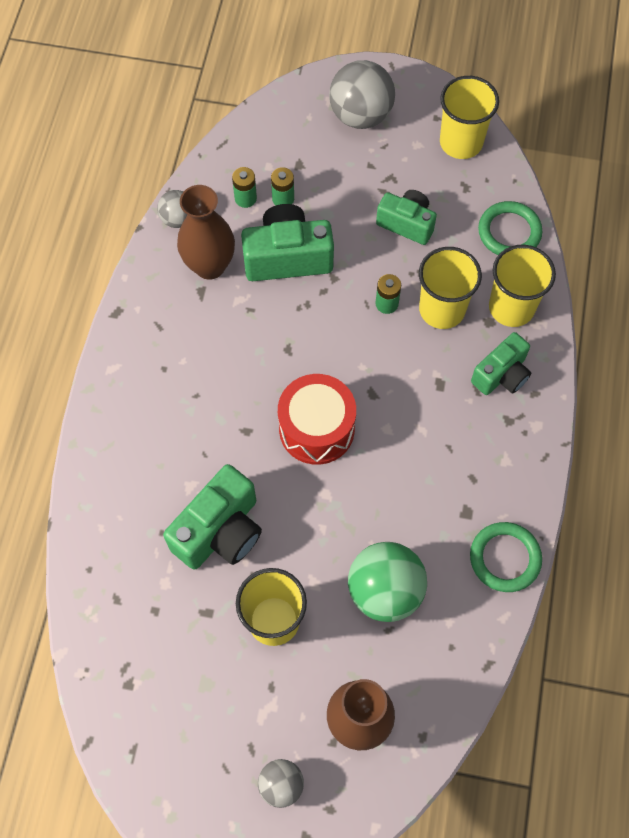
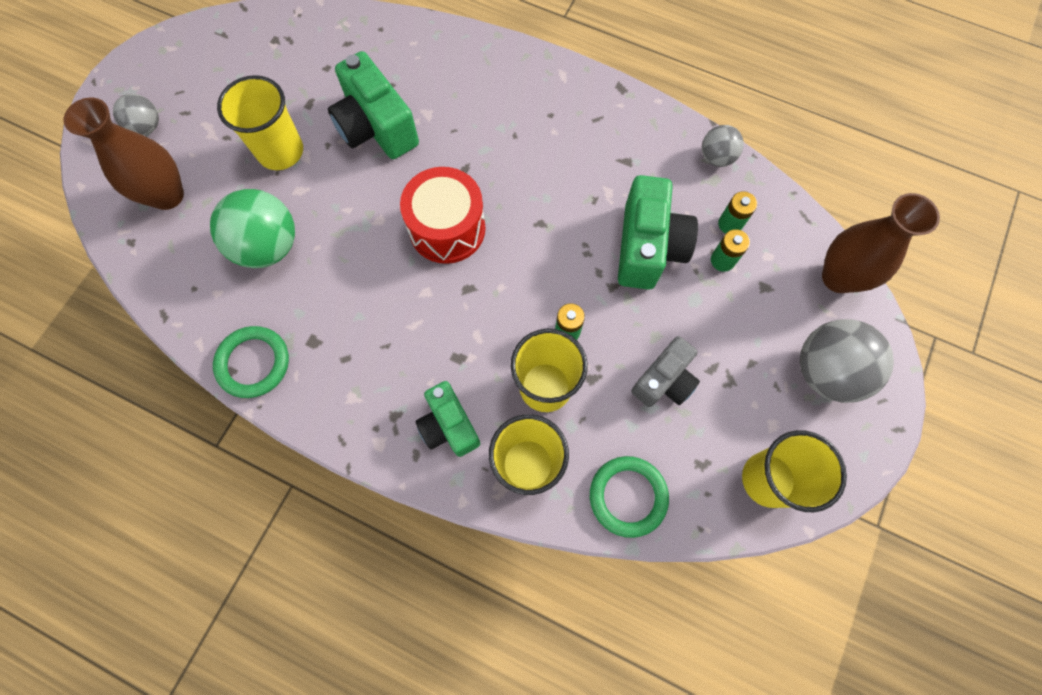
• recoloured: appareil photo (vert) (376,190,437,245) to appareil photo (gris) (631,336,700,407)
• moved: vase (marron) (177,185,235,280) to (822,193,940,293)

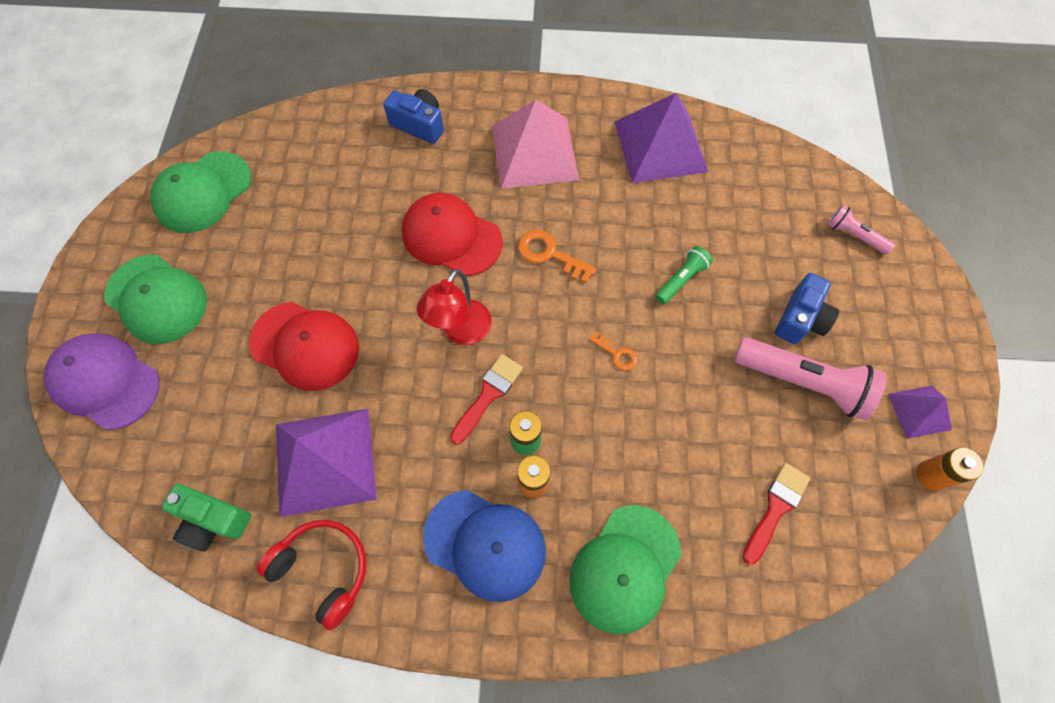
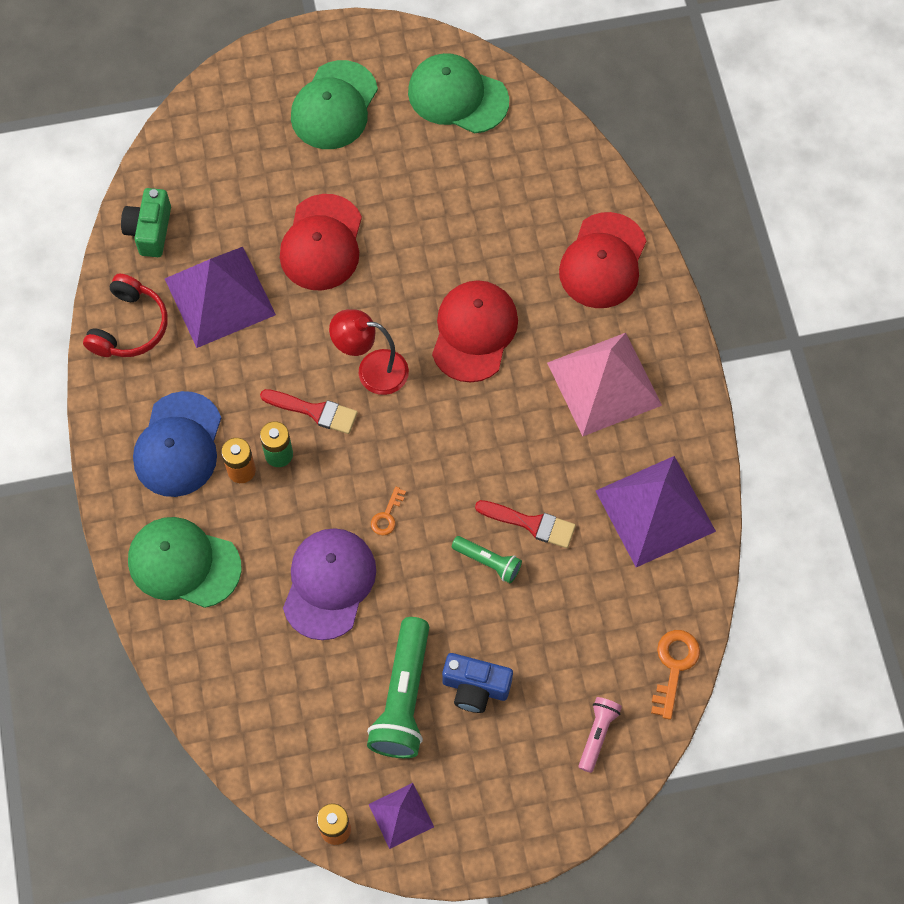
• moved: casquette (violet) (43,334,160,430) to (283,528,376,640)
• recoloured: lampe de poche (rose) (734,337,886,420) to lampe de poche (vert) (367,617,429,758)
• moved: pinceau (rouge) (743,463,810,565) to (475,500,576,548)
• replaced: appareil photo (bleu) (383,89,444,144) to casquette (rouge) (559,212,646,308)
• moved: clé (orange) (518,230,596,283) to (651,630,700,720)

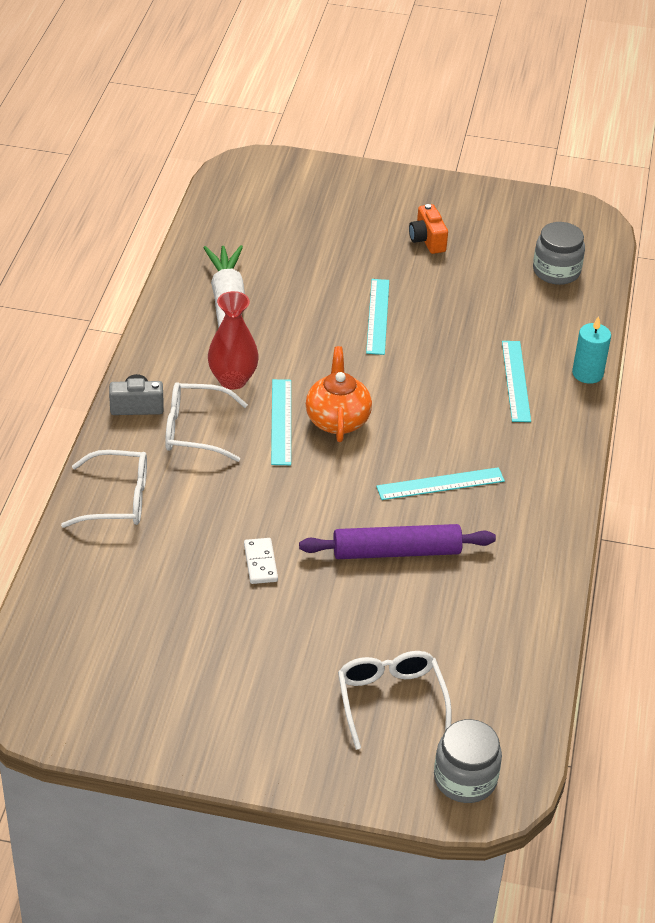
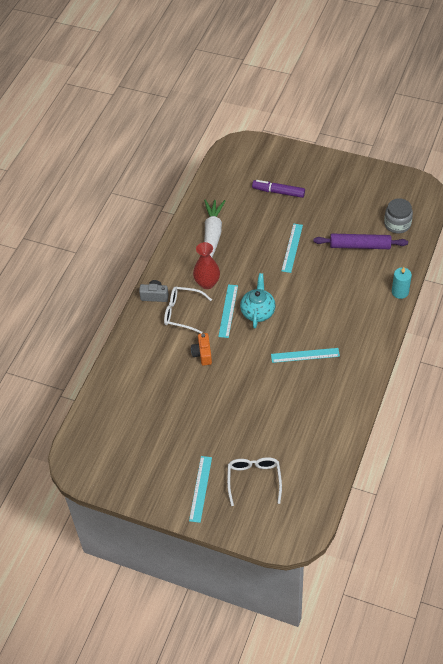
• moved: règle (turquoise) (502,341,531,422) to (189,456,212,523)
• moved: appareil photo (orange) (409,204,448,254) to (191,333,212,366)
• recoloured: théière (orange) (306,346,372,442) to théière (turquoise) (240,273,275,328)
• added: feutre (violet) (252,180,305,198)
• moved: rouleau à pâtisserie (violet) (299,524,496,559) to (314,234,408,249)
• removed: lunettes (blanc) (61,450,147,528)
• removed: domino (blanc) (244,538,278,584)
• removed: bocal (gris) (434,719,502,803)

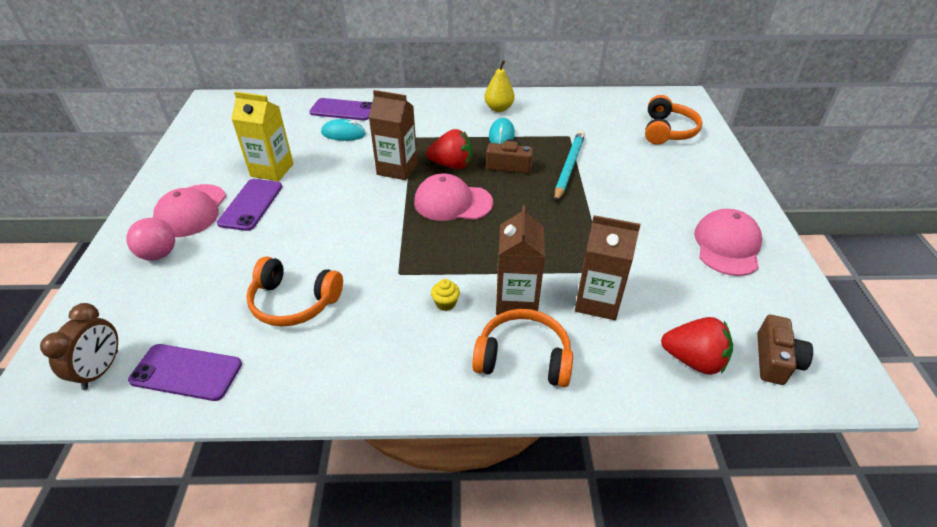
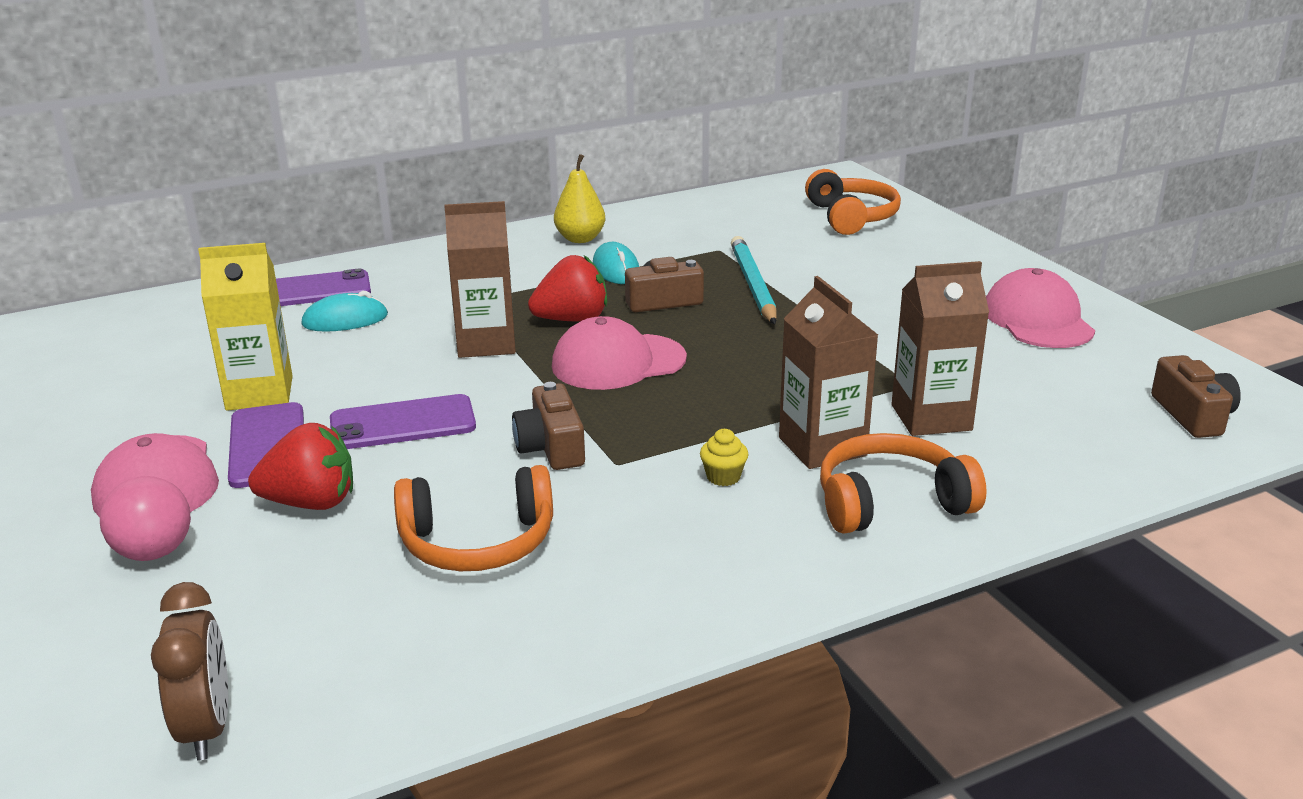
• moved: fraise (rouge) (661,317,733,375) to (248,423,353,510)
• moved: téléphone (violet) (128,344,242,401) to (330,394,476,449)
• added: appareil photo (marron) (512,382,585,470)

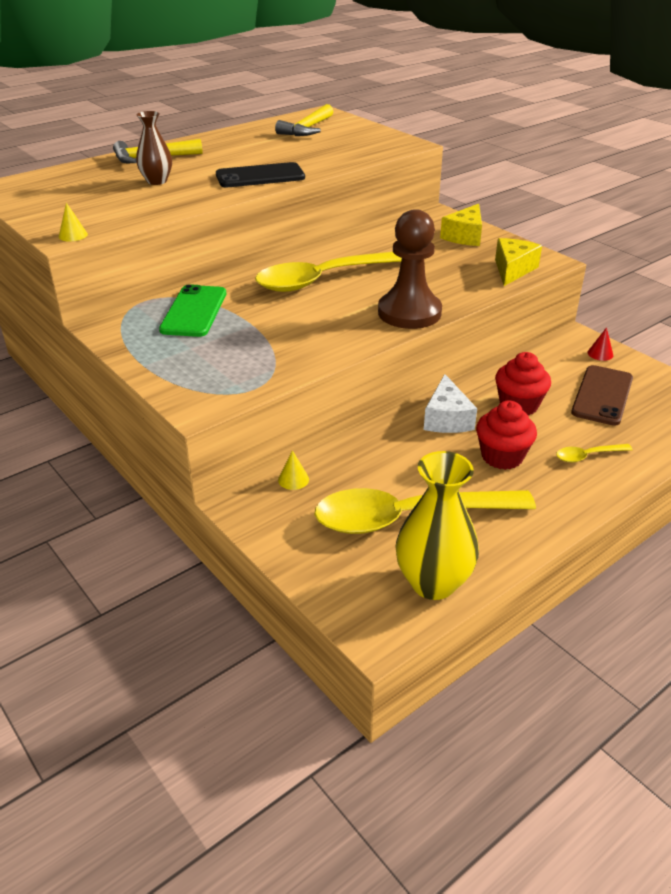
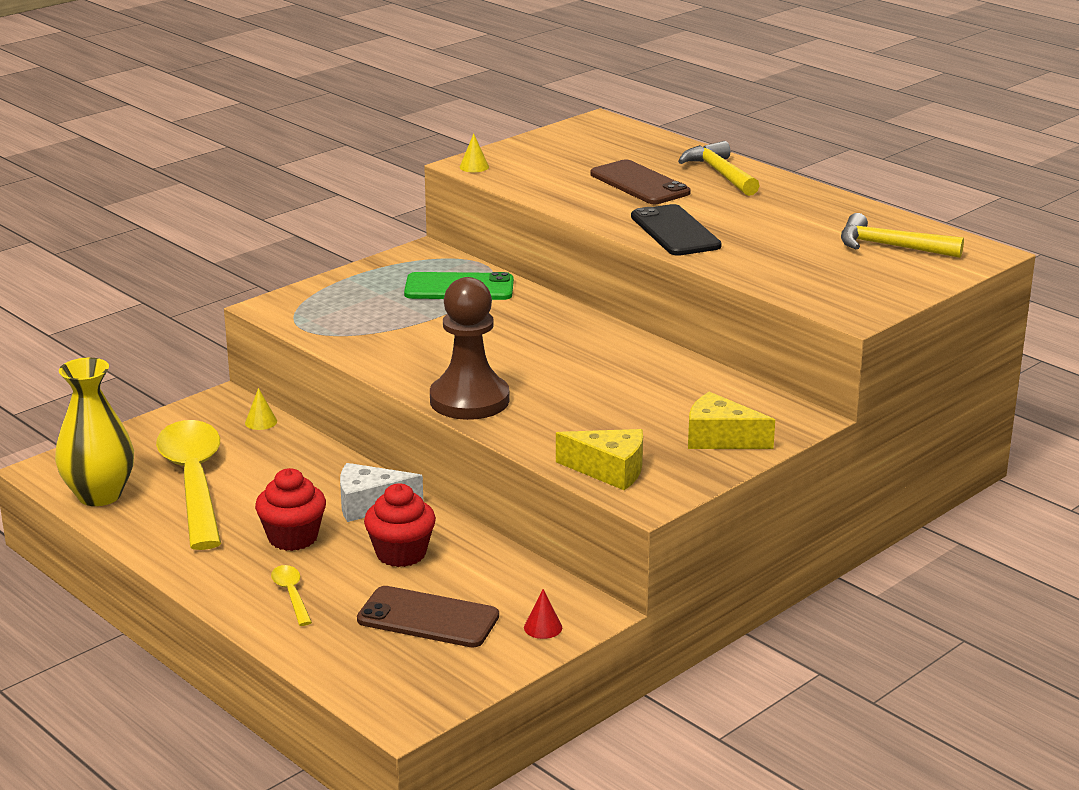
• replaced: vase (marron) (136,111,172,185) to téléphone (marron) (590,159,691,204)
• removed: cuillère (jaune) (255,252,402,292)

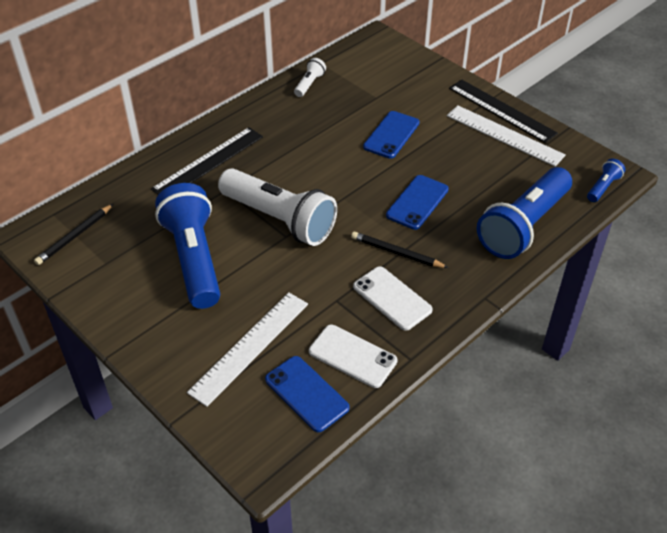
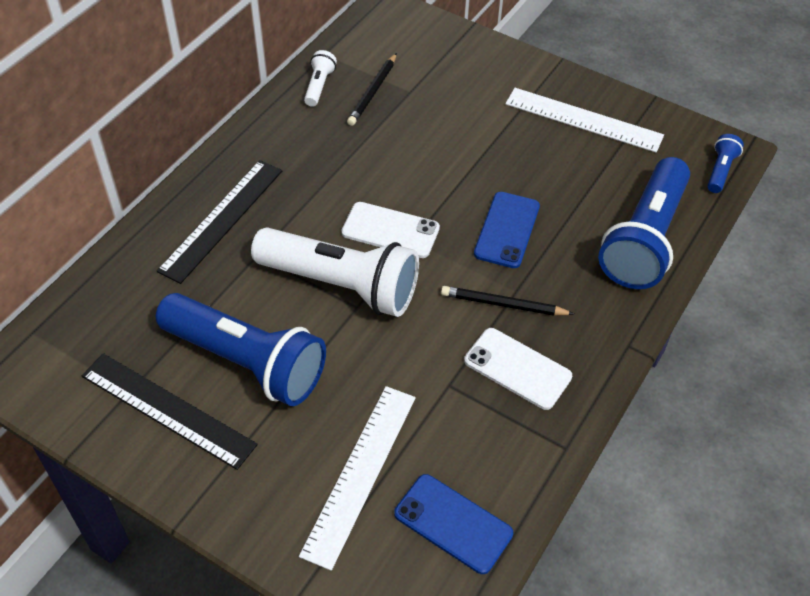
• moved: règle (noir) (449,79,558,143) to (82,353,258,470)
• turned: lampe de poche (bleu) (155,183,220,309) = (156,293,326,406) 150 degrees clockwise
• moved: téléphone (blanc) (309,325,397,388) to (341,202,440,258)
• moved: crayon (noir) (34,204,113,265) to (347,53,397,126)
• removed: téléphone (bleu) (363,111,420,159)

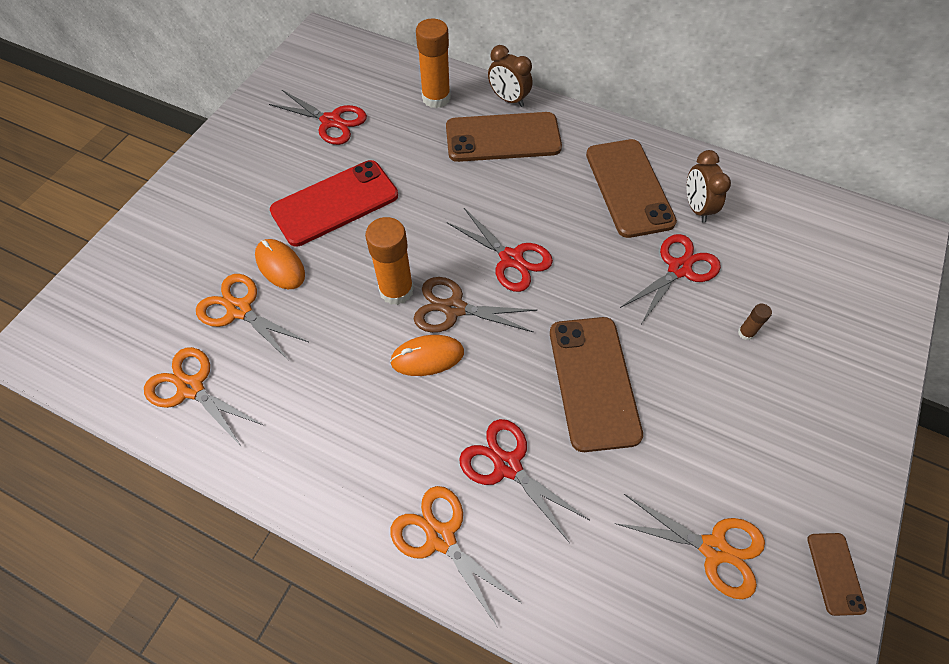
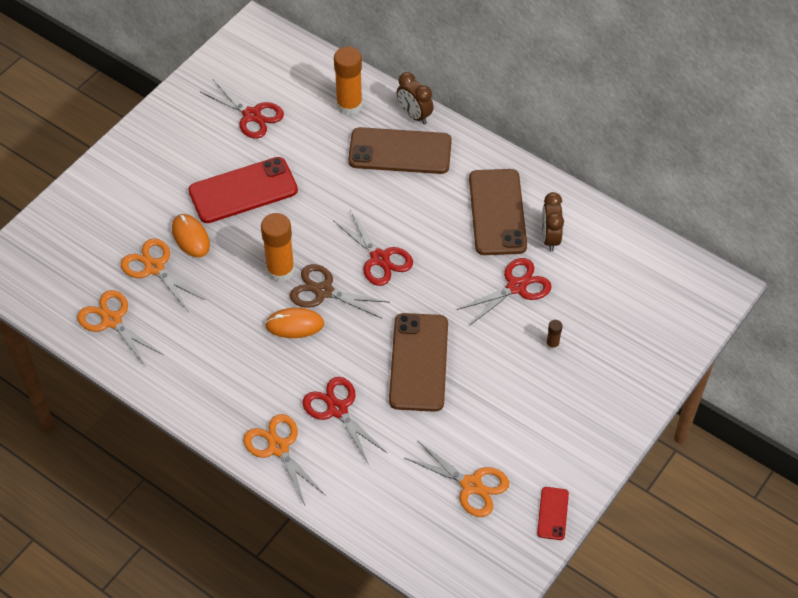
• recoloured: téléphone (marron) (807,533,867,616) to téléphone (rouge) (537,487,569,540)

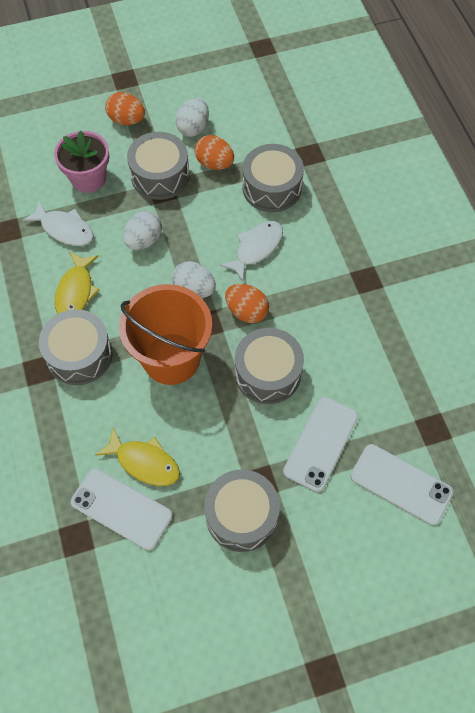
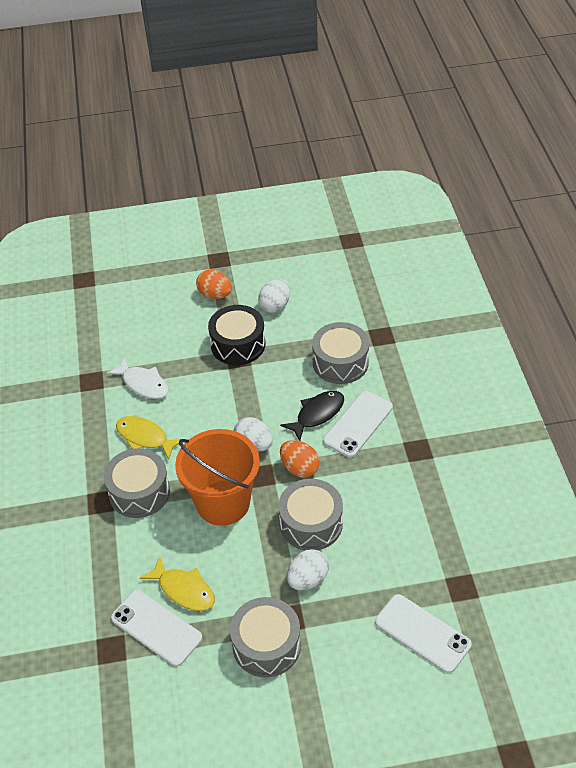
• turned: poisson (jaune) (55,252,99,314) = (116,416,180,460) 105 degrees clockwise
• recoloured: tambour (gris) (127,132,190,200) to tambour (noir) (208,305,266,365)
• recoloured: poisson (blanc) (220,221,283,282) to poisson (noir) (280,391,344,441)
• moved: œuf (blanc) (123,211,162,250) to (287,549,329,590)
• moved: téléphone (blanc) (283,397,358,492) to (323,391,393,457)
• removed: pot de fleurs (rose) (54,131,109,193)
• removed: œuf (orange) (194,135,234,170)

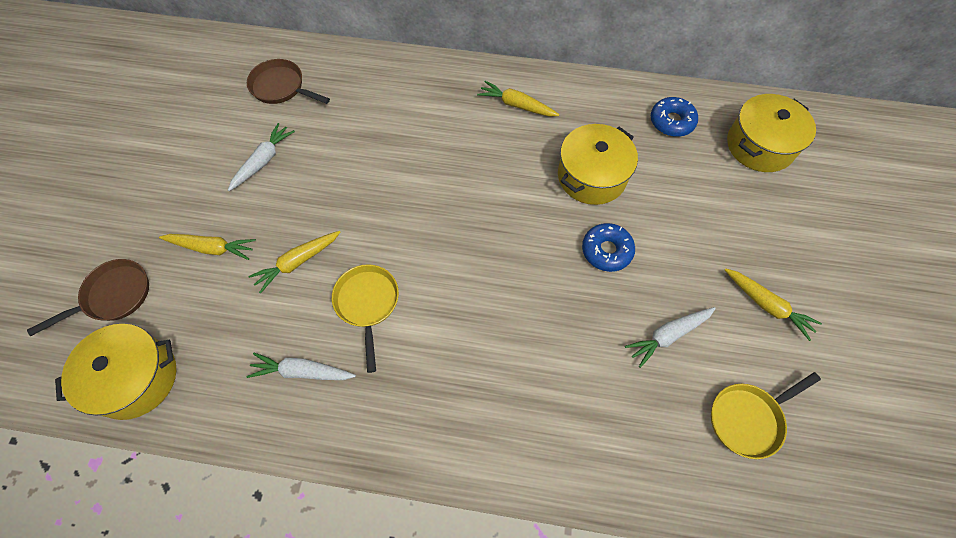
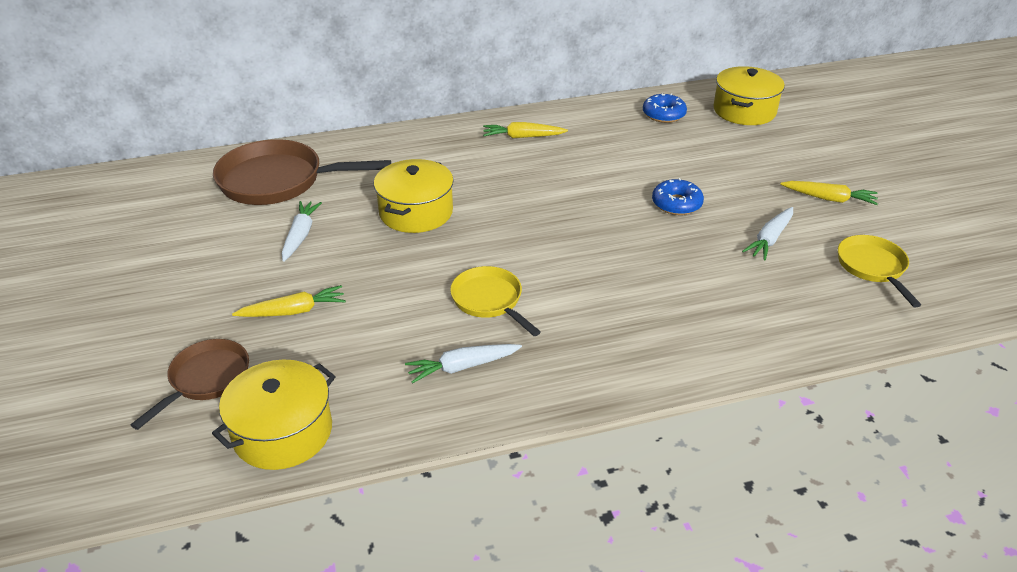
• resized: poêle (marron) (247,59,330,104) = (213,139,391,205) x1.73
• moved: marmite (jaune) (558,124,638,205) to (374,159,454,233)
• turned: poêle (jaune) (711,372,821,459) = (838,235,921,308) 135 degrees clockwise
• removed: carotte (jaune) (248,231,340,294)

